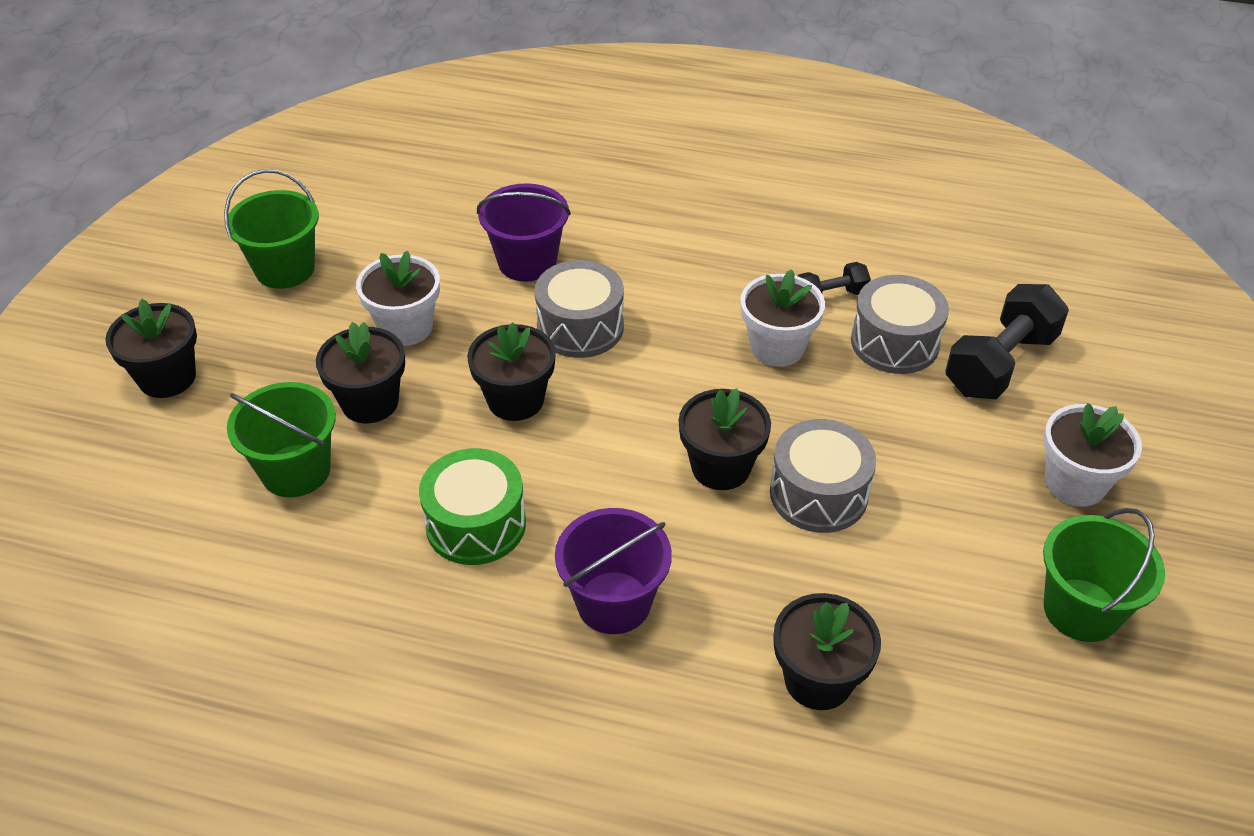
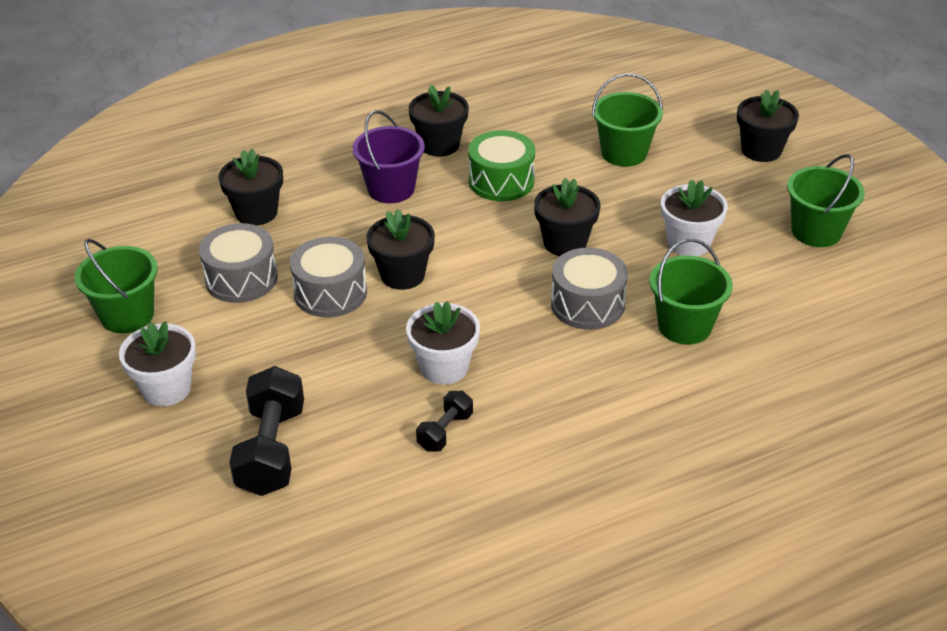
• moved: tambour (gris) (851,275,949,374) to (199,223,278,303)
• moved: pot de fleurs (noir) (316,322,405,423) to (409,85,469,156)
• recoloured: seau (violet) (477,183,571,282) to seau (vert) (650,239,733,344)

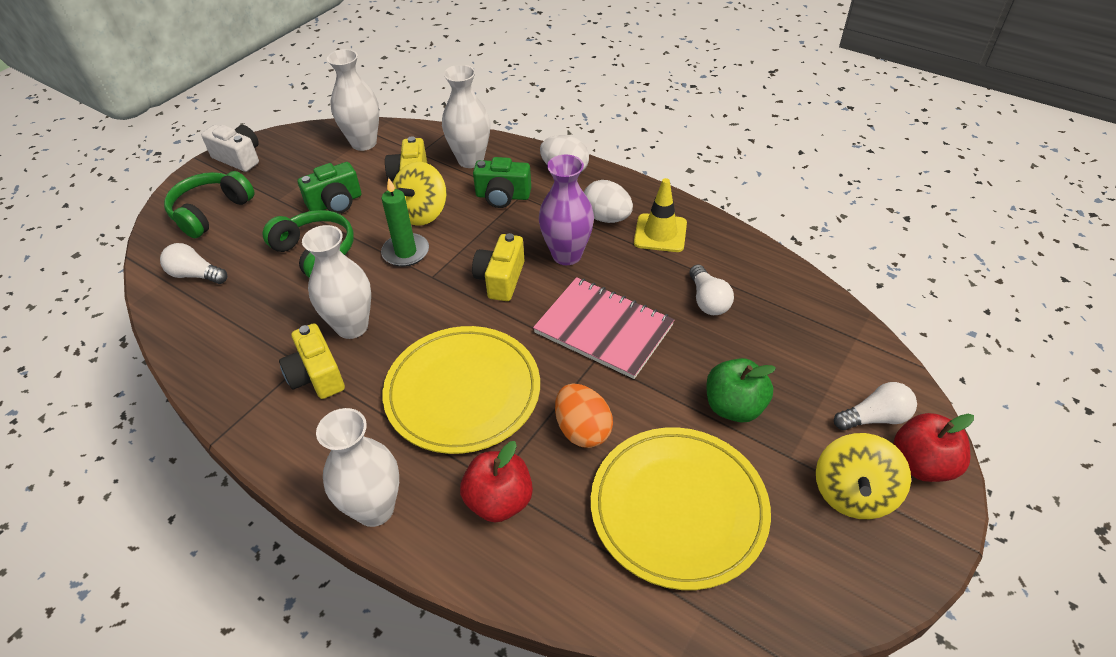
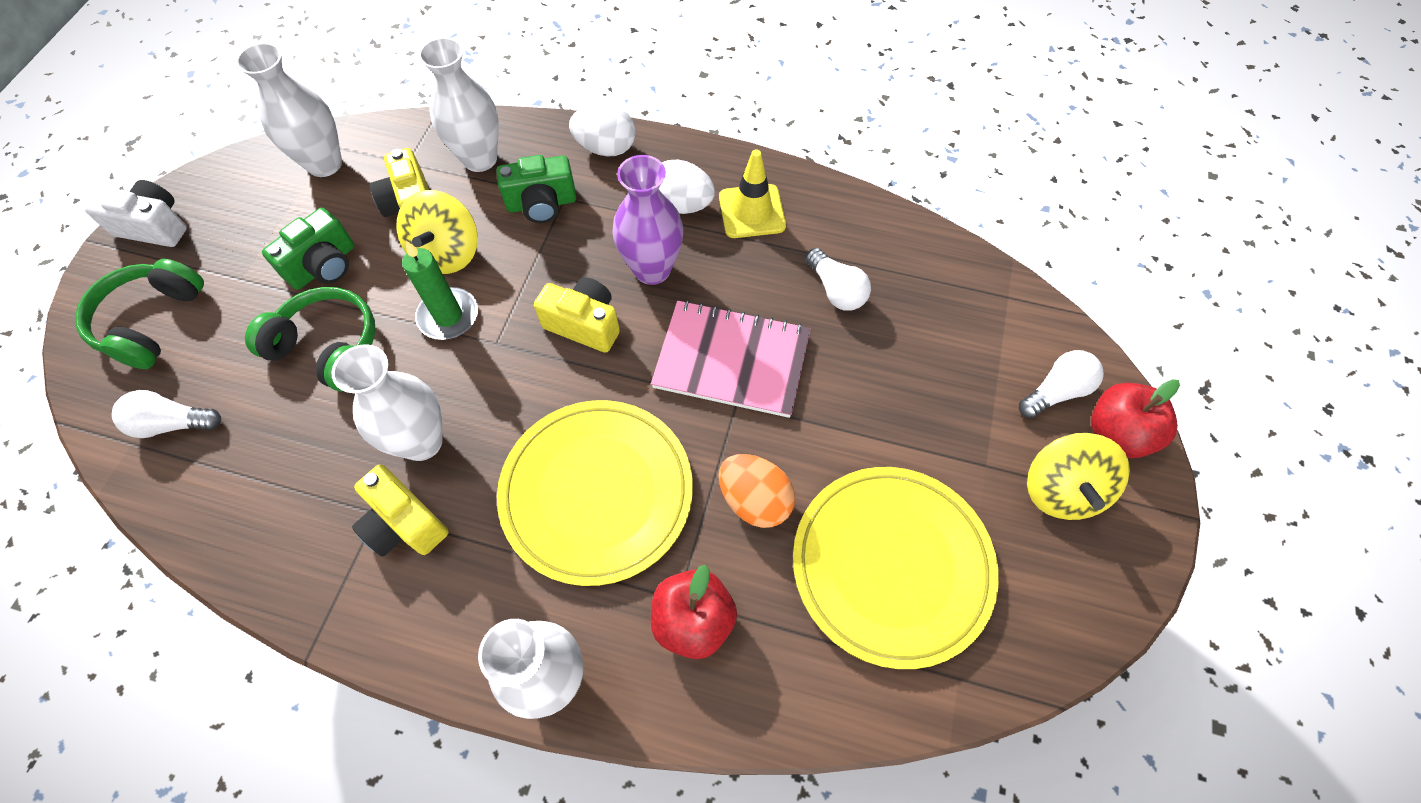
• turned: appareil photo (jaune) (472,233,525,301) = (534,277,620,353) 120 degrees clockwise
• removed: pomme (vert) (706,358,776,422)

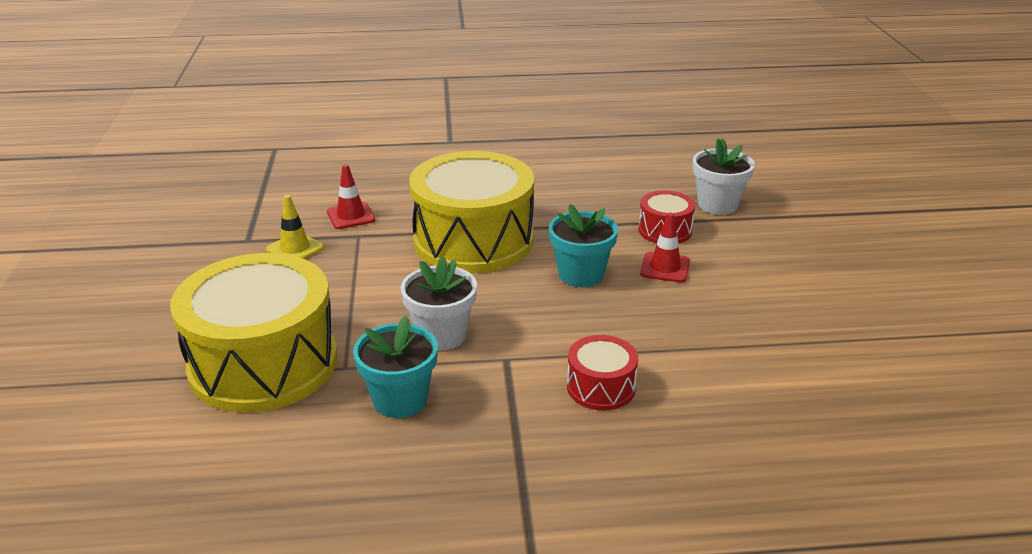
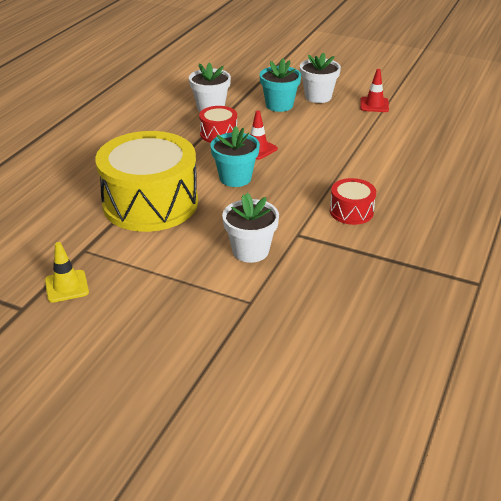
• moved: pot de fleurs (turquoise) (353,316,438,418) to (260,58,301,112)
• added: pot de fleurs (blanc) (300,52,341,103)
• moved: cône de chantier (rouge) (327,164,375,229) to (360,69,389,112)
• removed: tambour (jaune) (170,253,337,413)

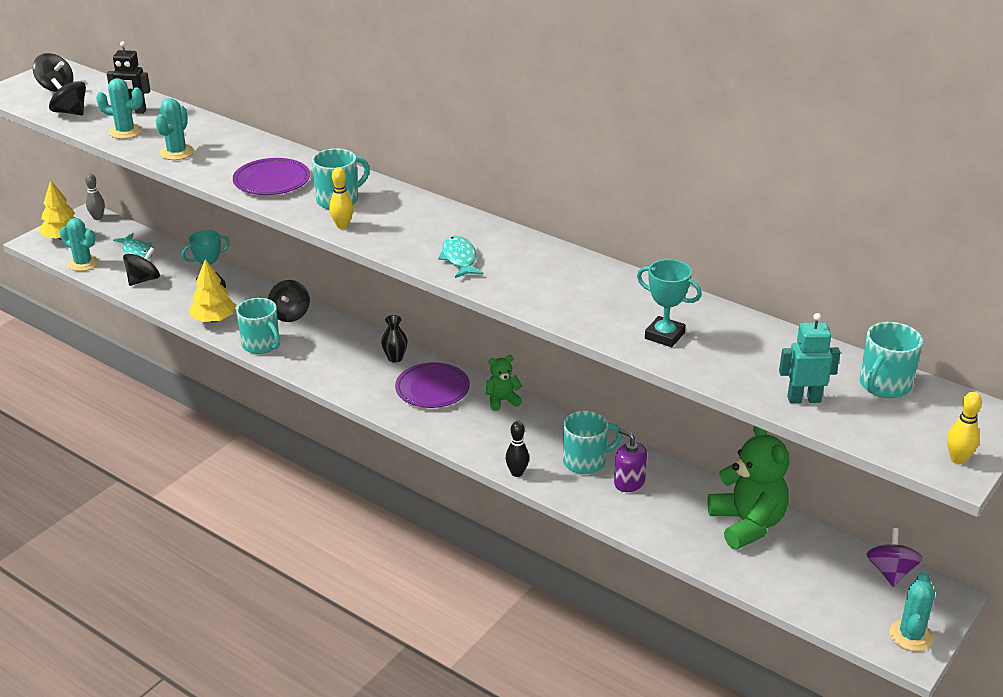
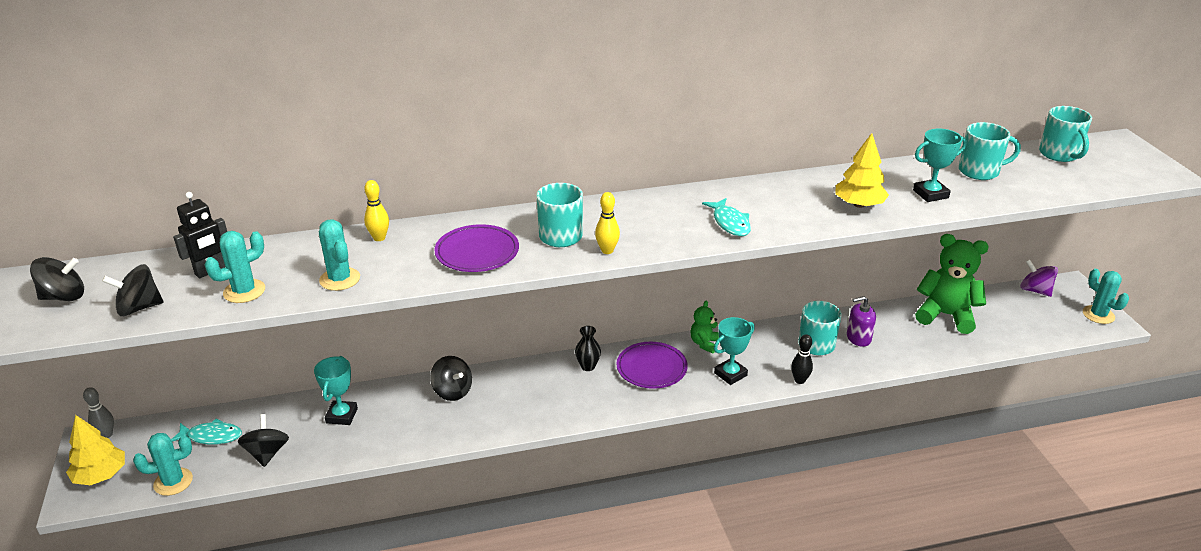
• moved: quille (jaune) (947,392,982,464) to (364,180,389,241)
• turned: poisson (turquoise) (438,236,484,278) = (702,198,751,236) 135 degrees counterclockwise
• added: trophée (turquoise) (714,317,755,385)
• moved: arbre (jaune) (189,259,236,322) to (836,133,889,208)
• moved: tasse (turquoise) (236,298,280,354) to (959,122,1021,180)
• removed: robot (turquoise) (779,313,840,403)

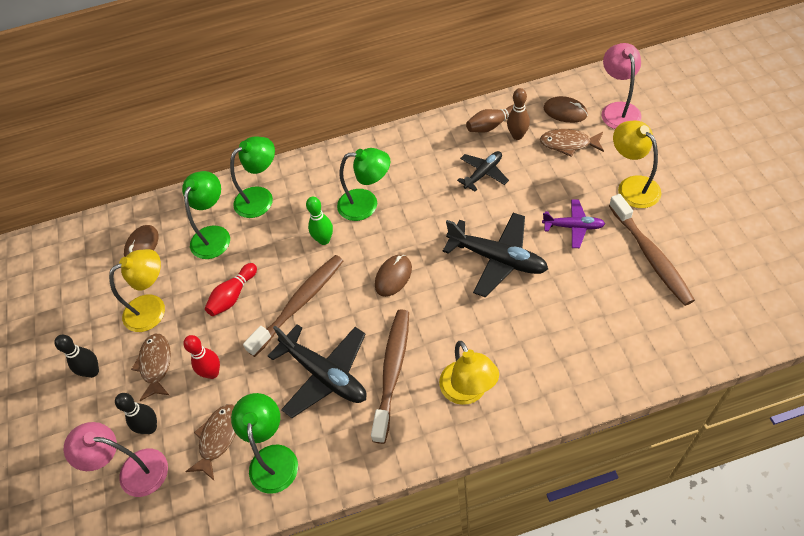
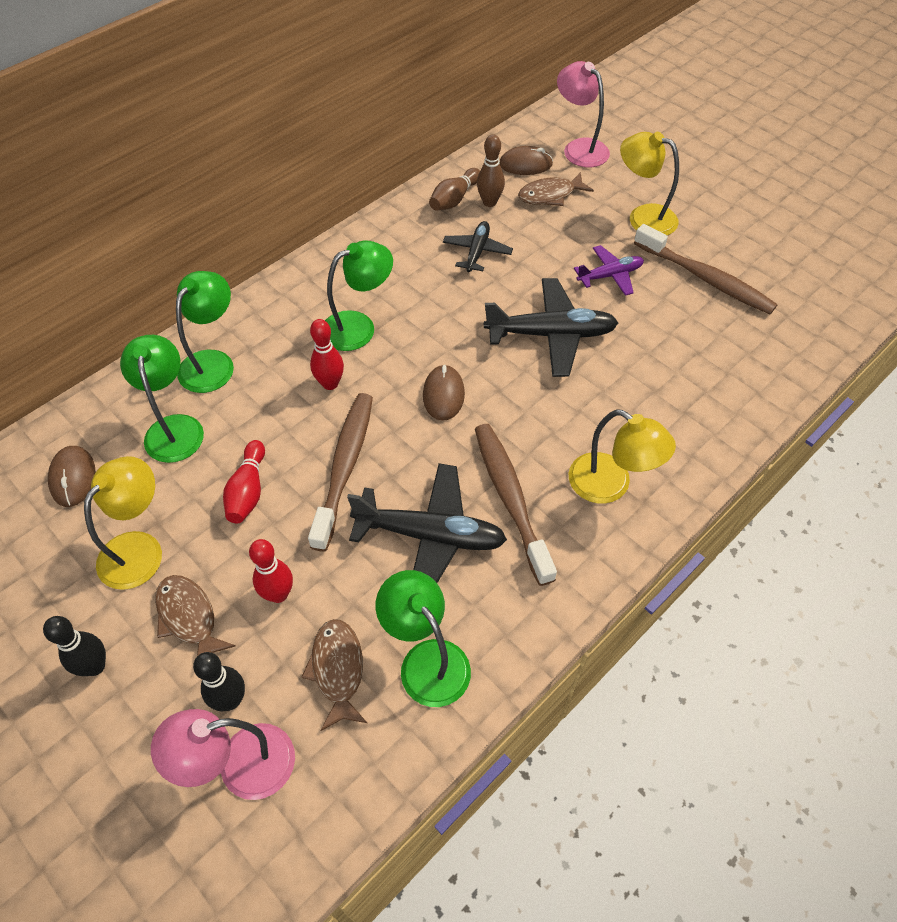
• recoloured: quille (vert) (306,197,333,245) to quille (rouge) (310,319,344,390)

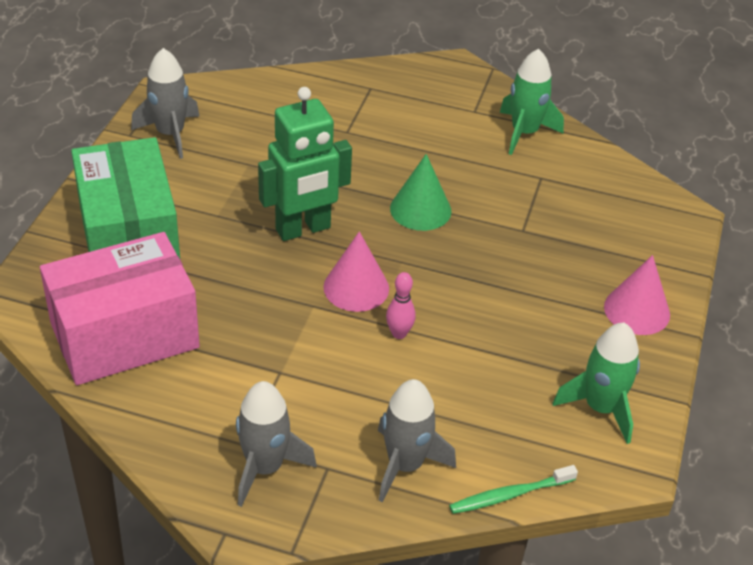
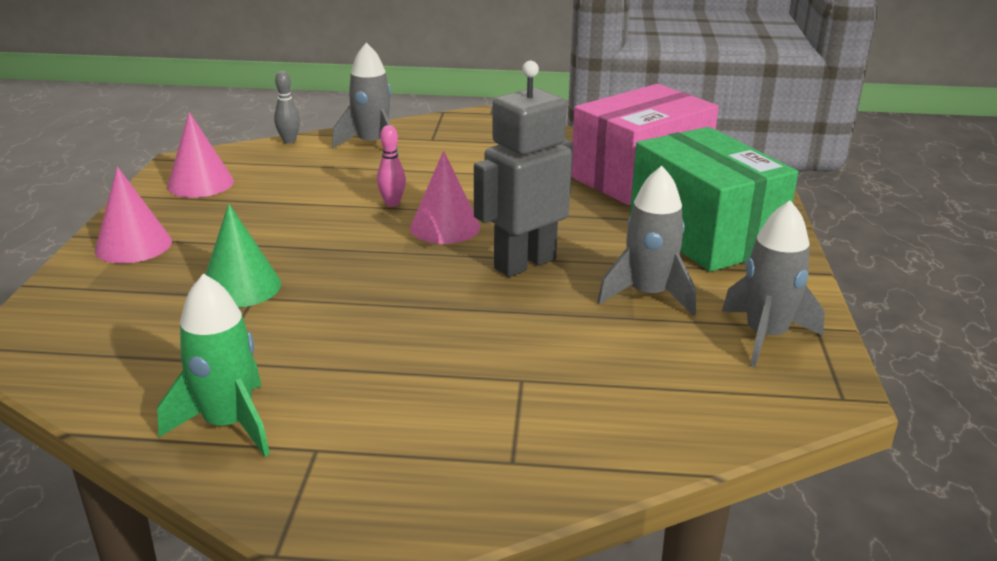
• replaced: fusée (vert) (553,323,640,444) to cône (rose) (167,112,234,198)
• moved: cône (vert) (390,154,452,231) to (205,204,281,308)
• replaced: brosse à dents (vert) (449,465,578,514) to quille (gris) (274,71,300,144)
• recoloured: robot (vert) (258,87,352,241) to robot (gris) (474,61,573,277)
• moved: fusée (gris) (236,381,317,507) to (597,166,696,316)

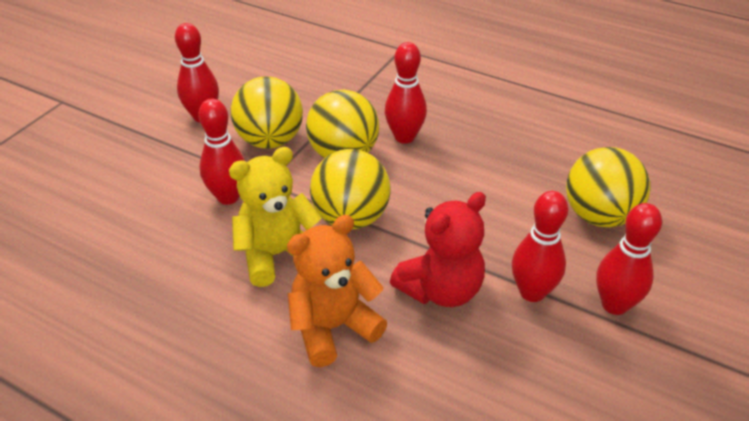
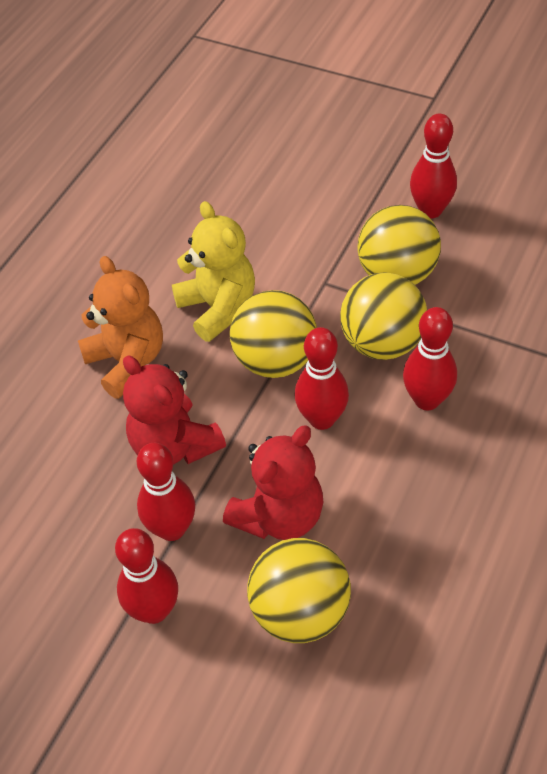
• added: ours en peluche (rouge) (223,425,323,540)
• moved: quille (rouge) (198,98,245,205) to (295,327,349,430)

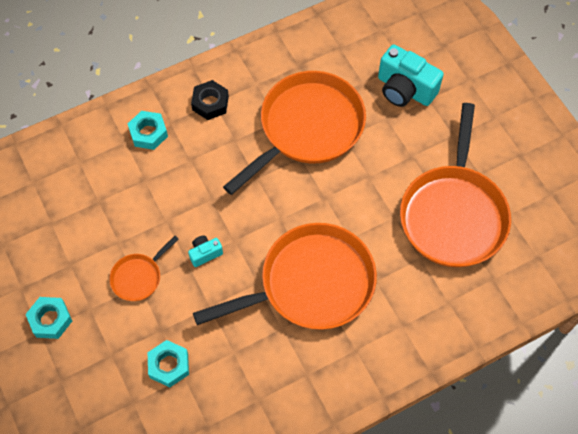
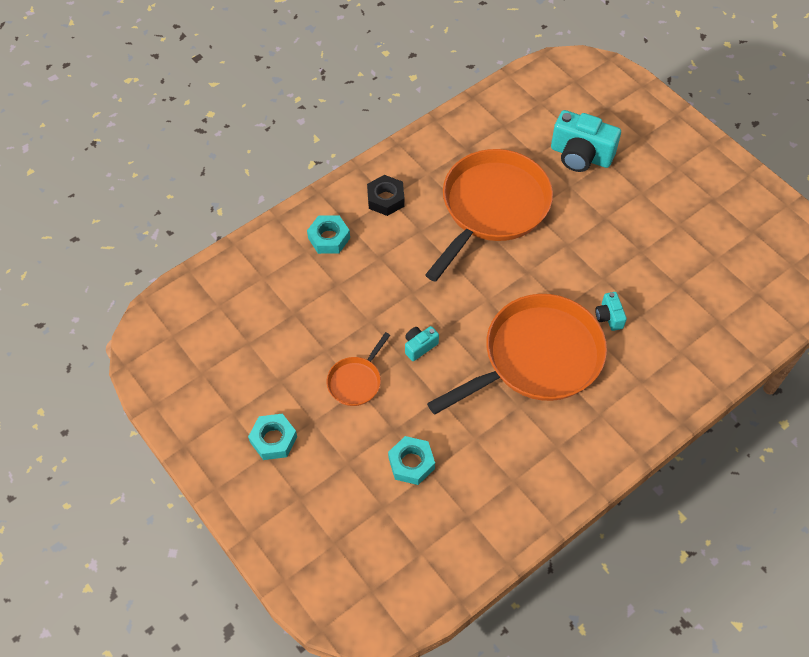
• added: appareil photo (turquoise) (595,292,627,331)
• removed: poêle (orange) (400,103,511,267)

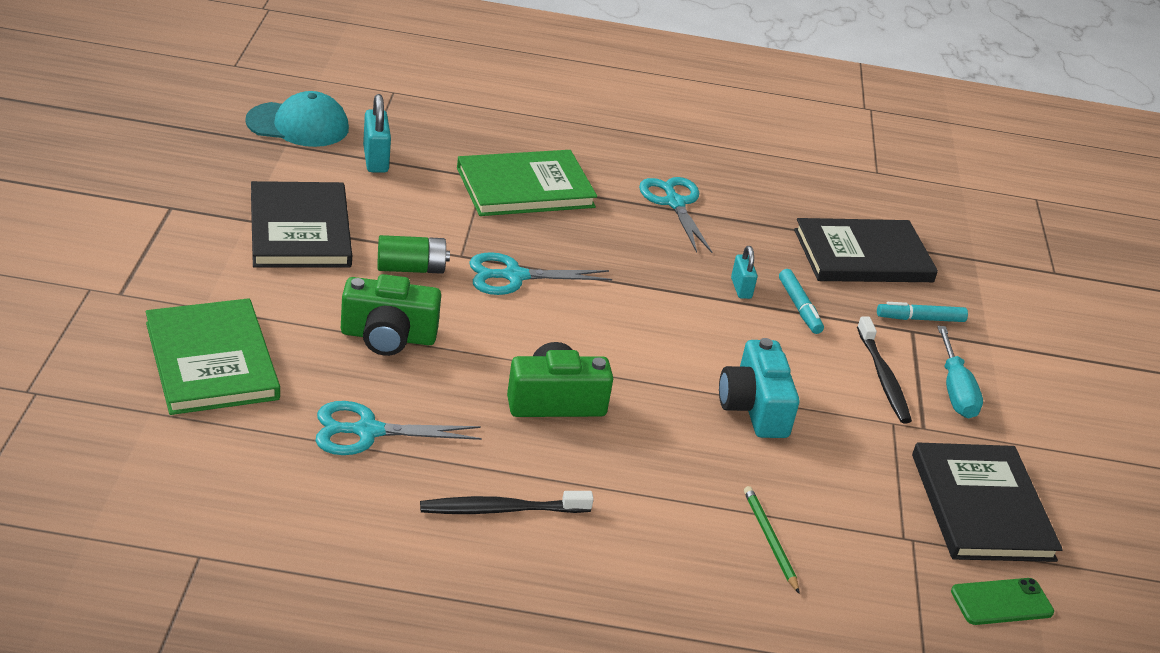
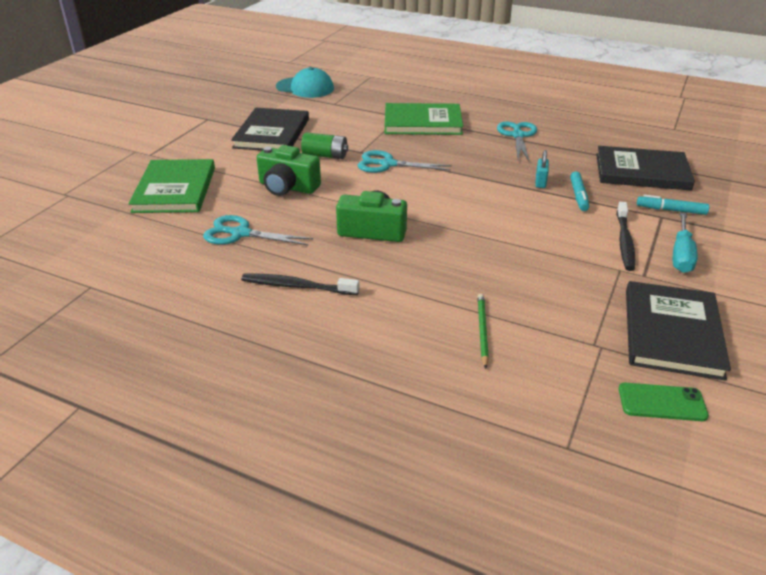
• removed: cadenas (turquoise) (363,94,391,173)
• removed: appareil photo (turquoise) (719,338,799,438)

